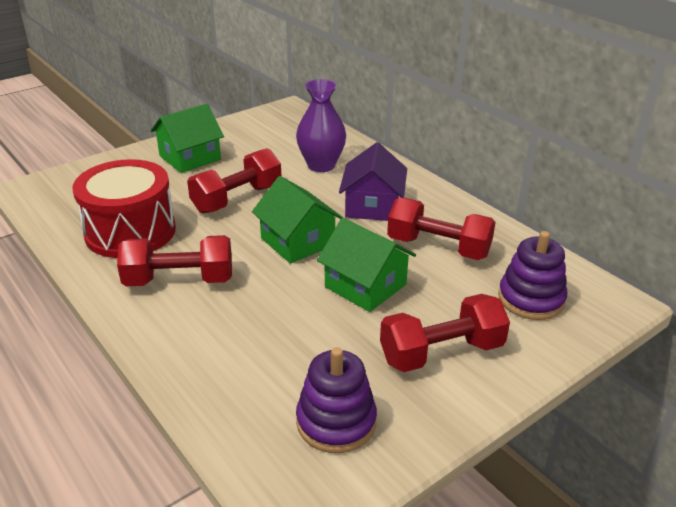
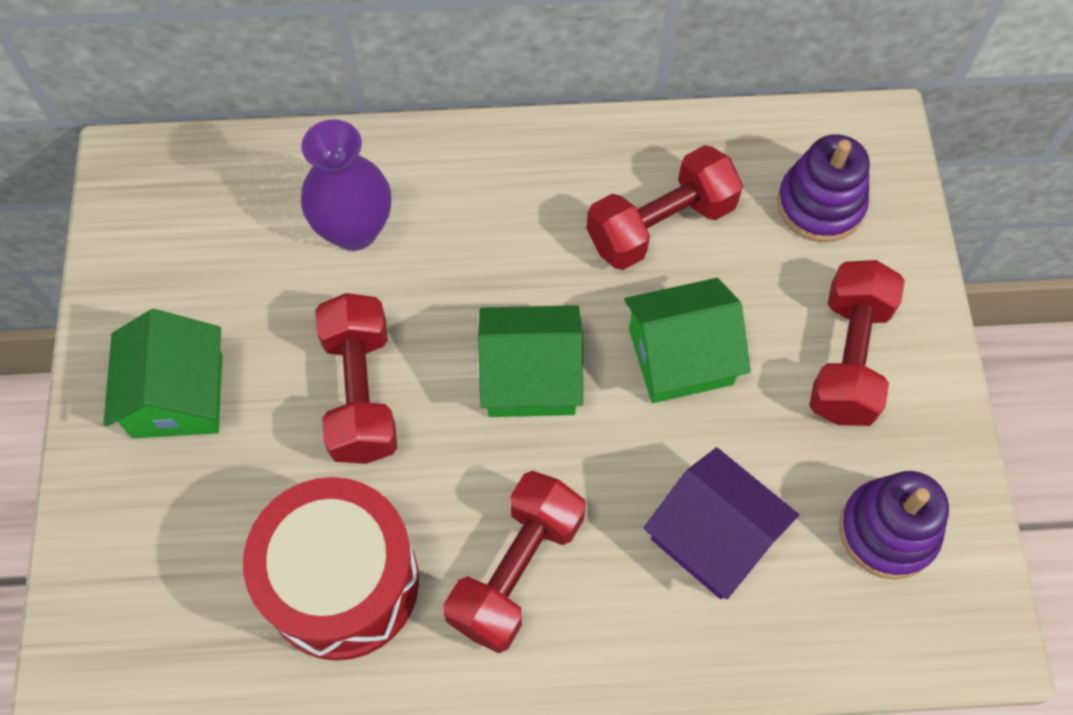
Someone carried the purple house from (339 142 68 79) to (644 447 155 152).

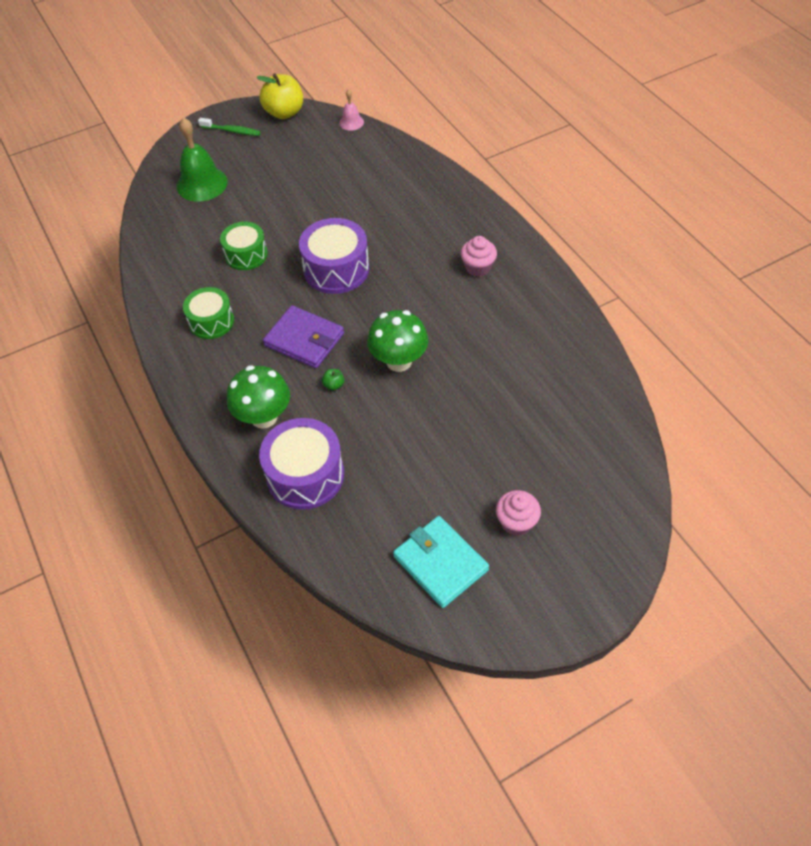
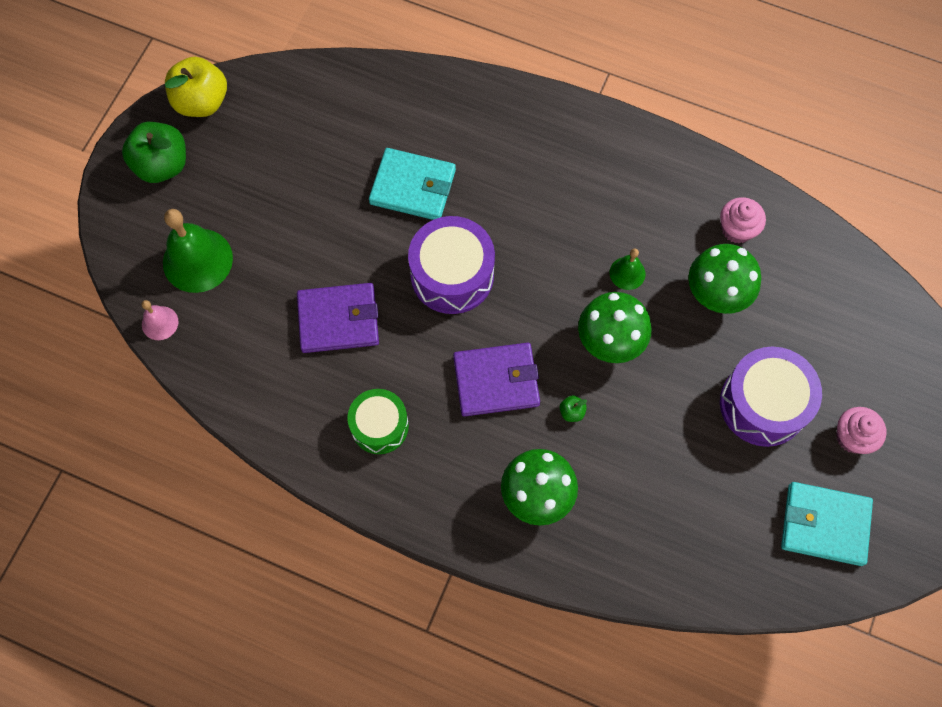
Someone swapped the green toothbrush at (198 118 63 18) for the green apple at (122 122 64 61).
Someone swapped the green drum at (220 222 48 48) for the purple wallet at (297 283 82 70).
Someone carried the purple drum from (259 418 85 92) to (720 347 102 100).
Someone carried the pink bell from (339 89 25 42) to (141 300 37 40).
Someone carried the pink cupcake from (460 236 37 41) to (720 197 46 46).
Someone put down the turquoise wallet at (369 148 87 72).
Someone put down the green bell at (610 249 36 41).
Someone put down the green mushroom at (688 244 73 70).

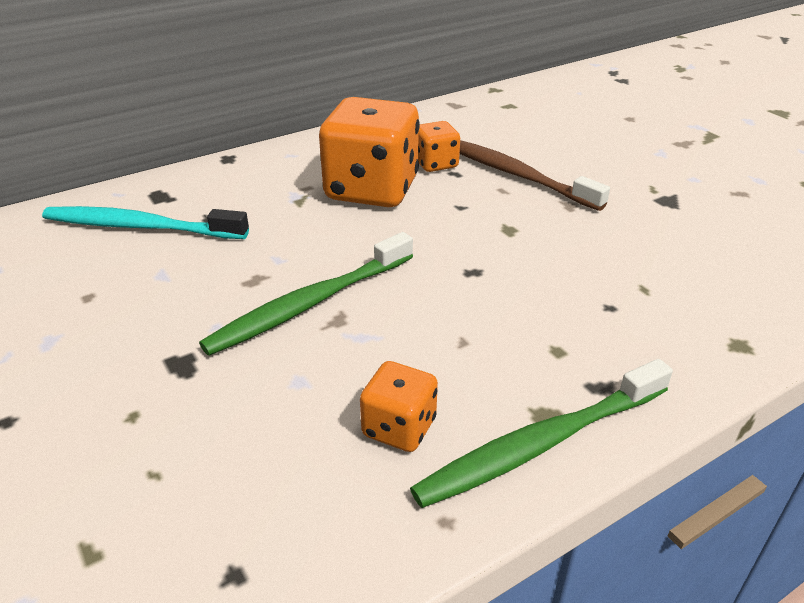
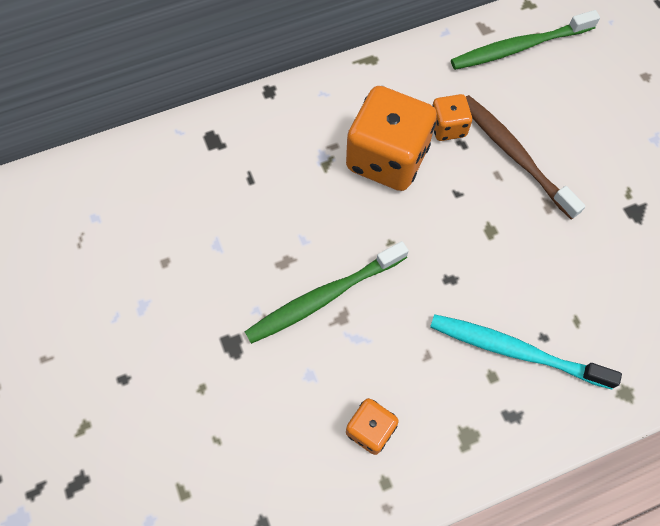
Someone carried the turquoise toothbrush from (42 206 207 33) to (430 314 192 76).
Someone carried the green toothbrush from (410 359 263 149) to (451 10 149 60).

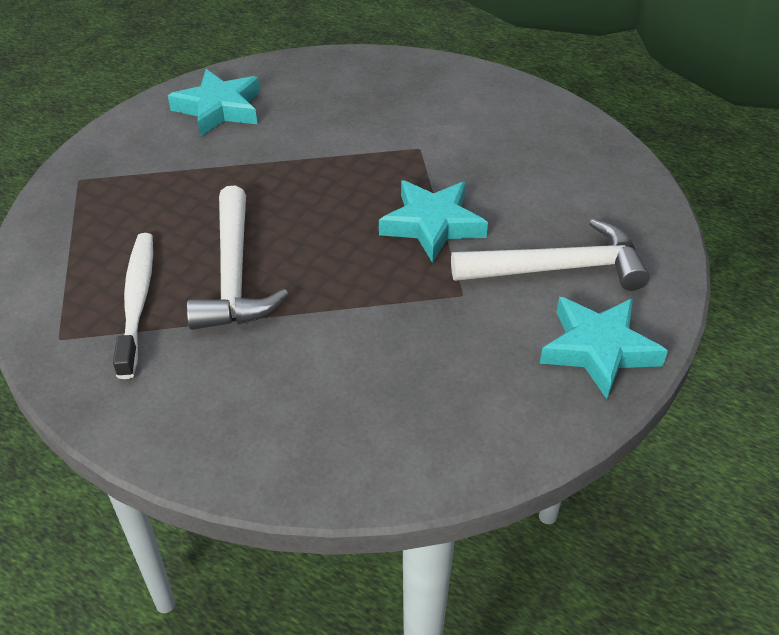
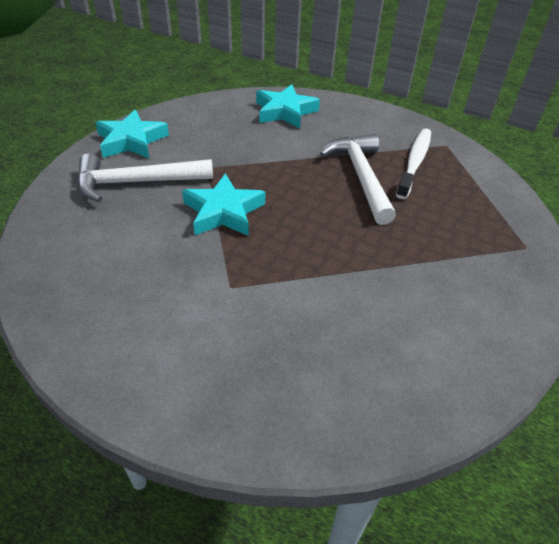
Someone rotated the white toothbrush at (113 233 40 146) by 150 degrees counterclockwise.
Someone carried the turquoise star from (168 69 92 68) to (256 84 64 44).

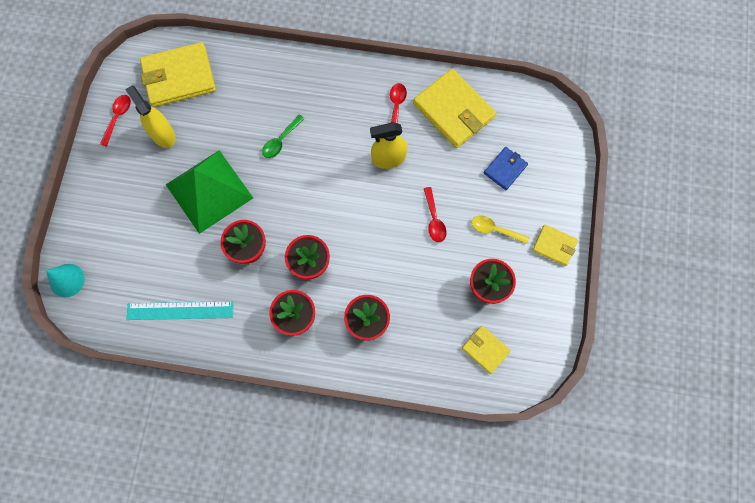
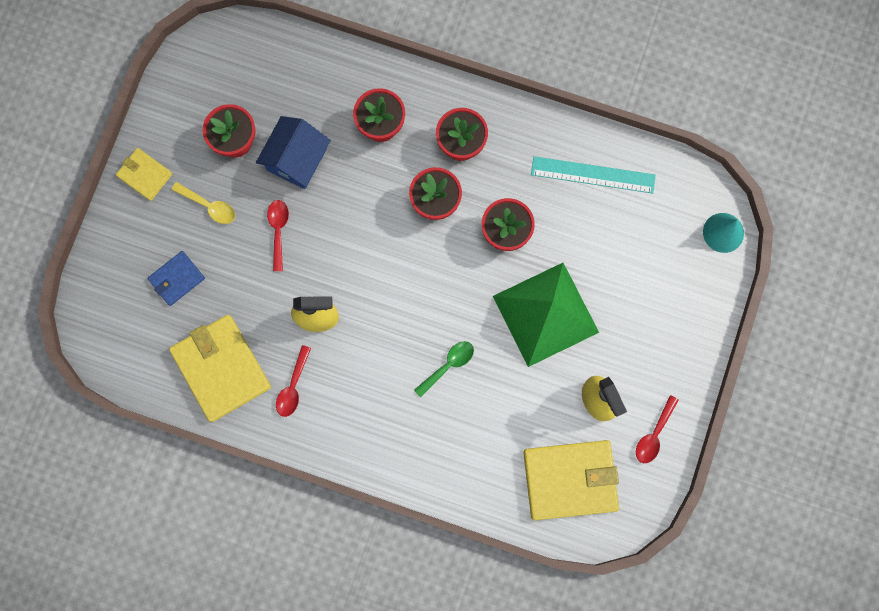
Someone took away the yellow wallet at (462 326 49 48).
Someone put down the blue house at (256 116 75 73).

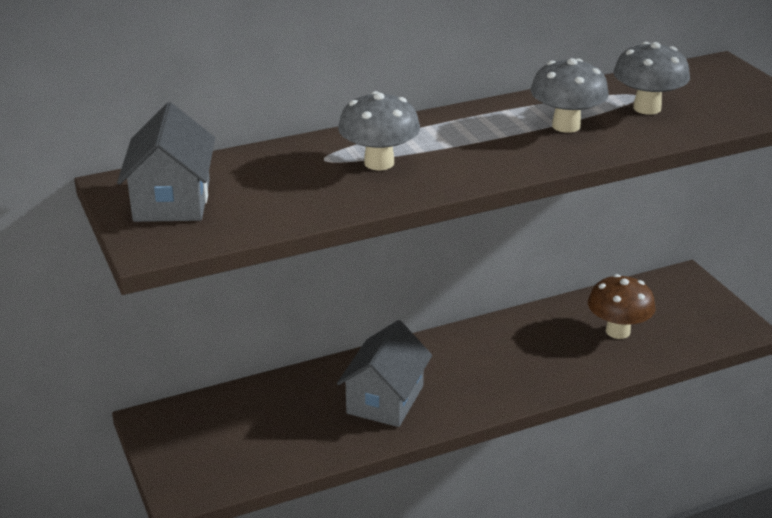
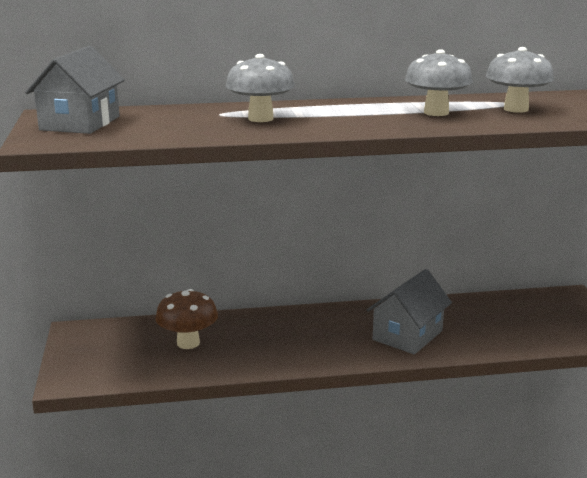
Someone carried the grey house from (337 320 95 107) to (366 269 86 85).
Someone carried the brown mushroom from (588 274 68 65) to (155 289 63 60).

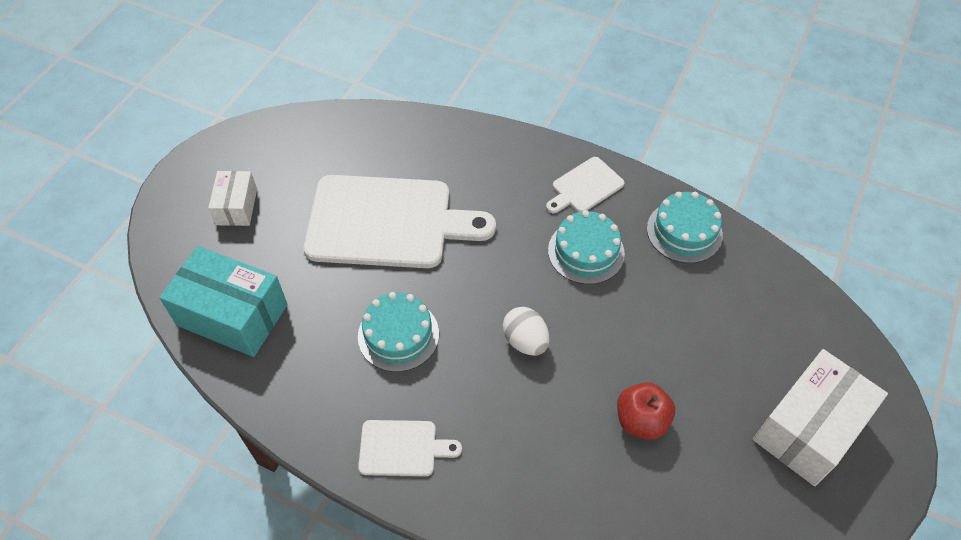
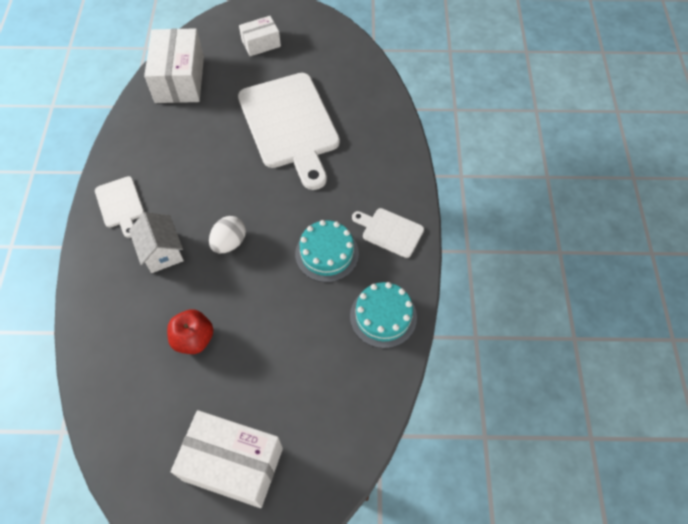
Someone repainted the turquoise box at (159 246 129 111), which became the white box at (144 28 60 75).
Someone took away the turquoise cake at (358 292 81 80).
Someone put down the white house at (129 212 55 61).

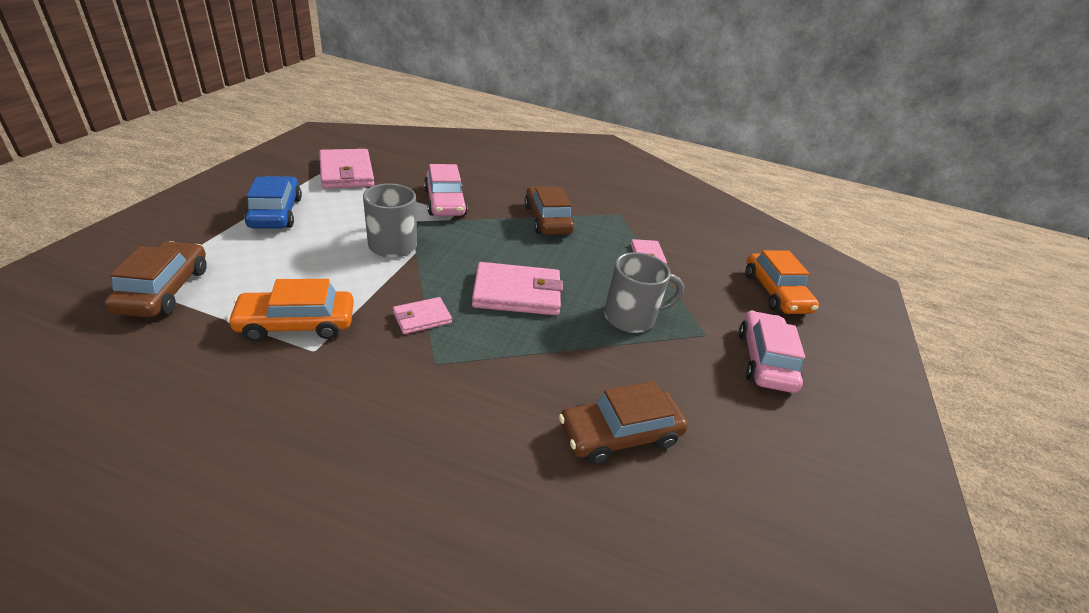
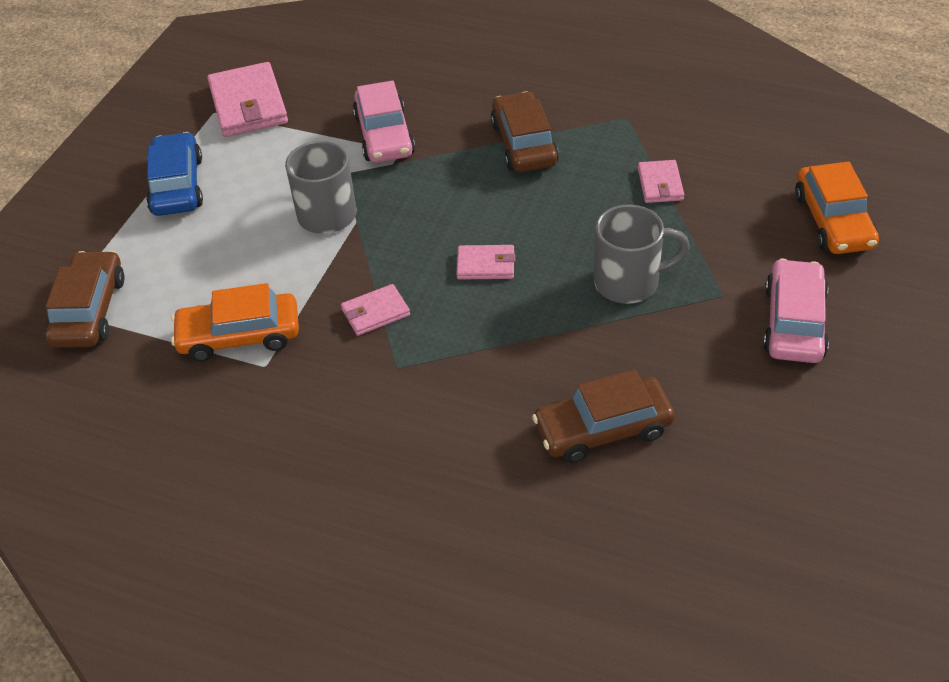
Someone scaled the pink wallet at (472 262 91 53) by 0.54.

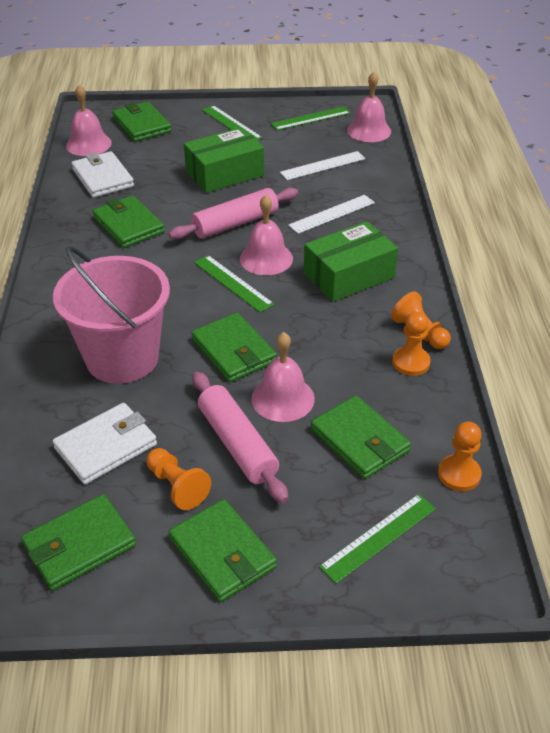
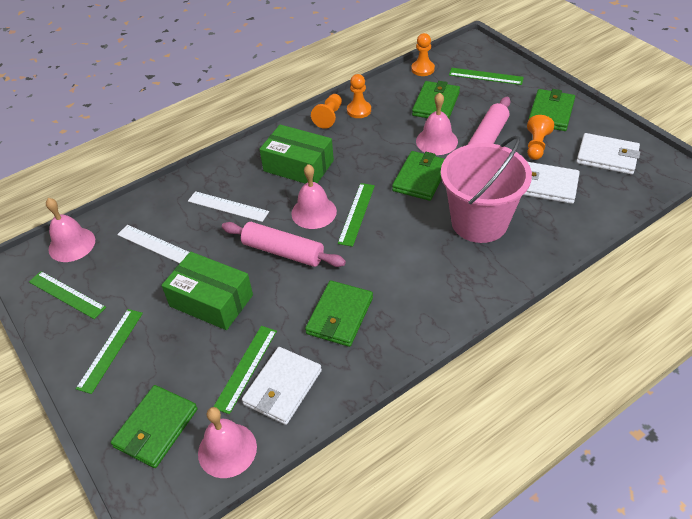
Someone repainted the green wallet at (21 494 115 97), which became the white wallet at (576 133 64 41).
Someone put down the green ruler at (213 326 64 88).

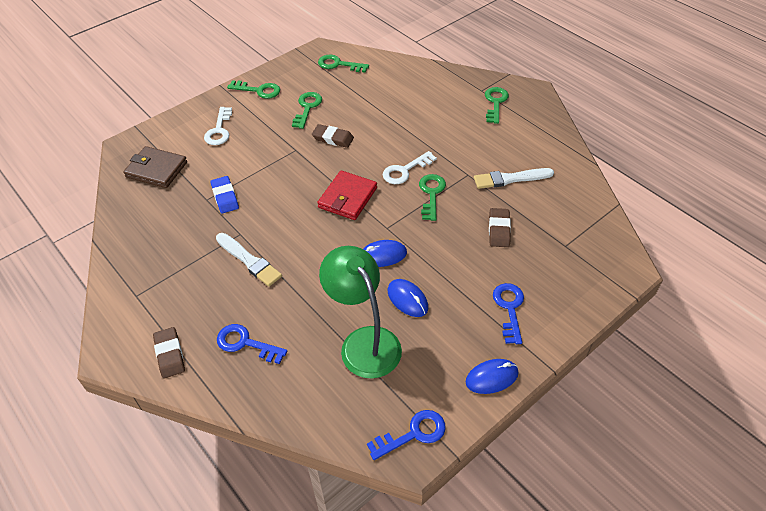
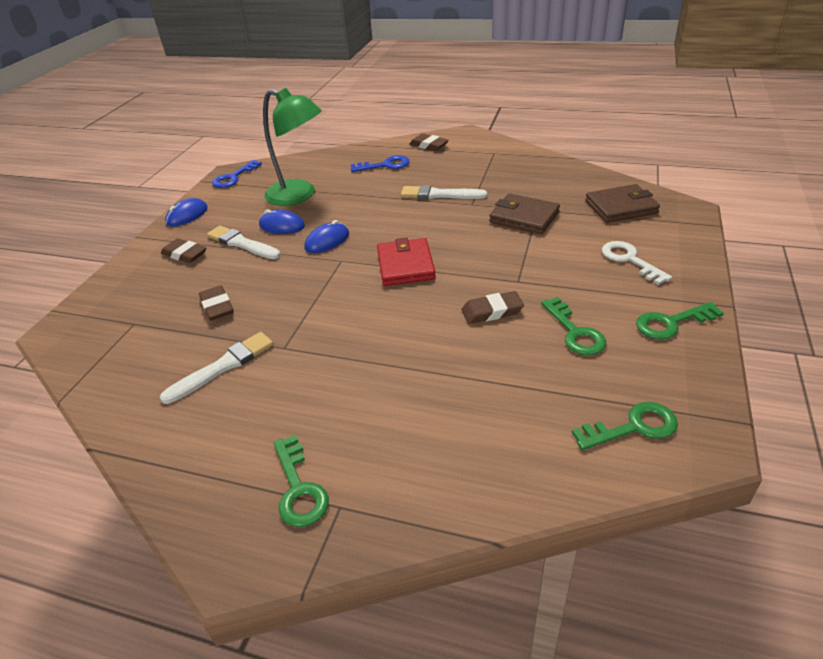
Someone swapped the blue eraser at (210 176 29 37) for the brown wallet at (489 194 71 40).
Someone took away the white key at (383 151 54 33).
Someone took away the green key at (419 174 27 47).
Someone swapped the blue key at (493 283 31 61) for the brown eraser at (161 239 46 24).
Someone put down the white brush at (207 226 74 33).

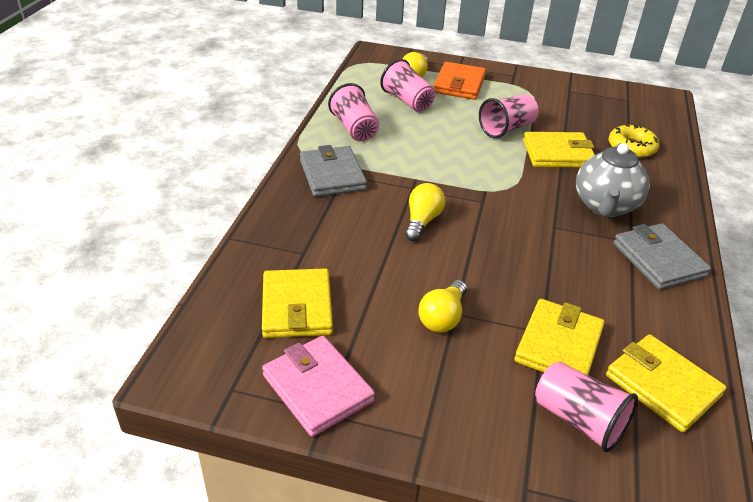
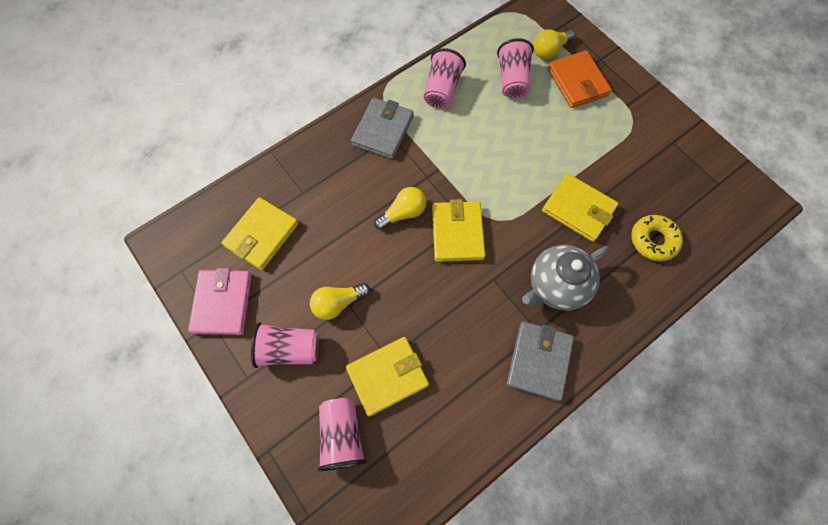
Someone rotated the orange wallet at (433 62 53 38) by 75 degrees counterclockwise.
Someone carried the pink cup from (479 94 59 44) to (251 323 68 45).
Someone carried the yellow wallet from (606 334 121 98) to (432 199 53 63).

